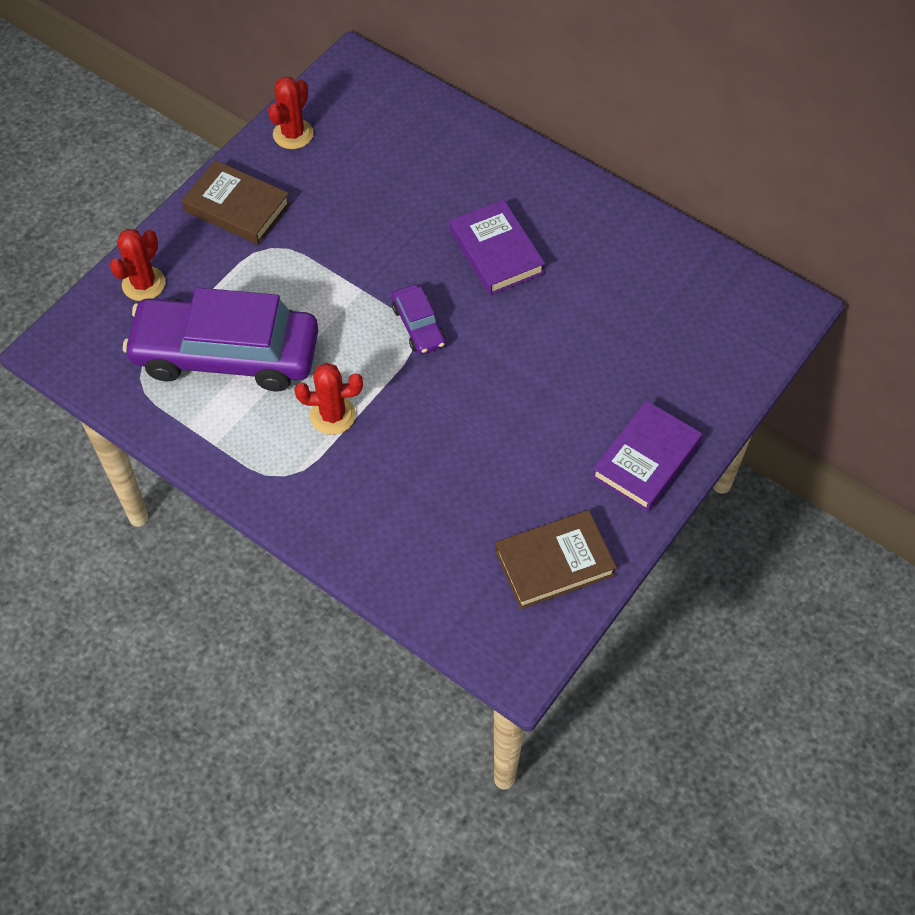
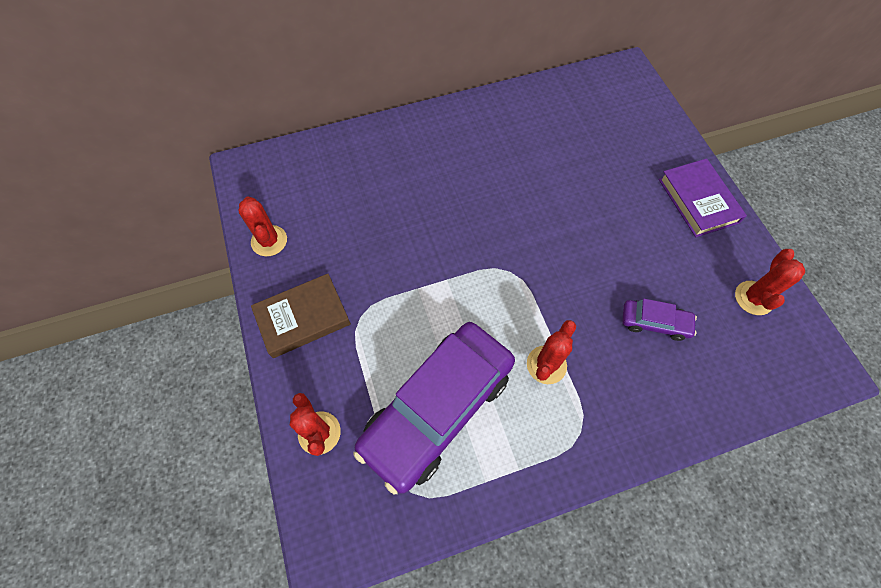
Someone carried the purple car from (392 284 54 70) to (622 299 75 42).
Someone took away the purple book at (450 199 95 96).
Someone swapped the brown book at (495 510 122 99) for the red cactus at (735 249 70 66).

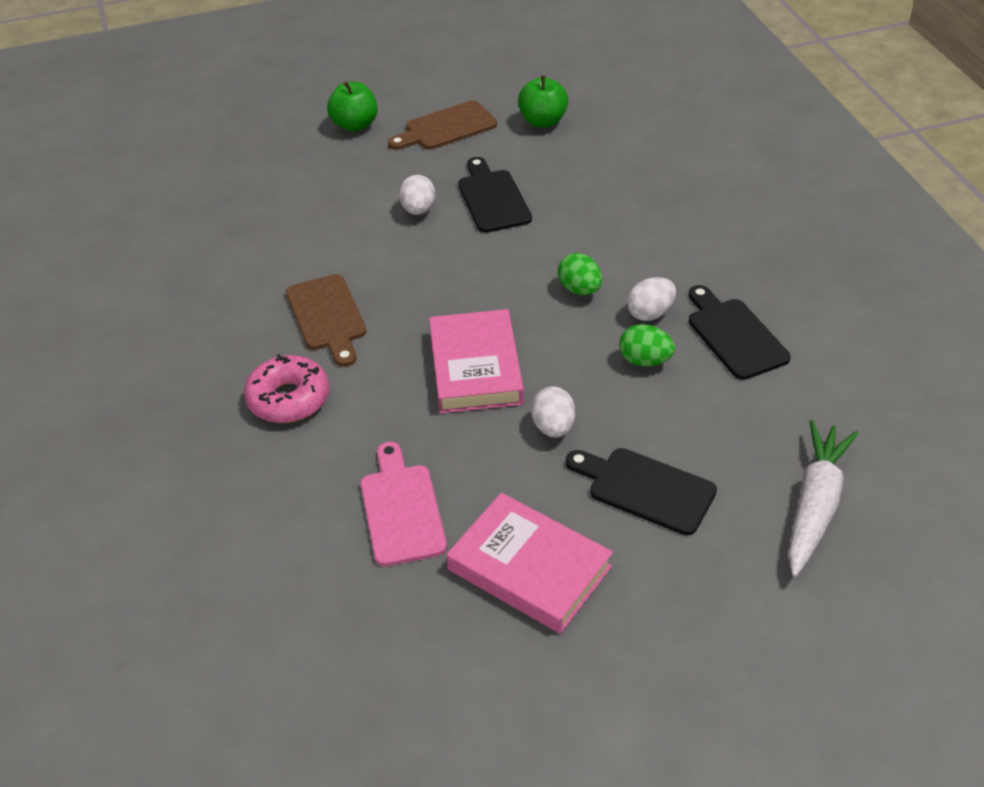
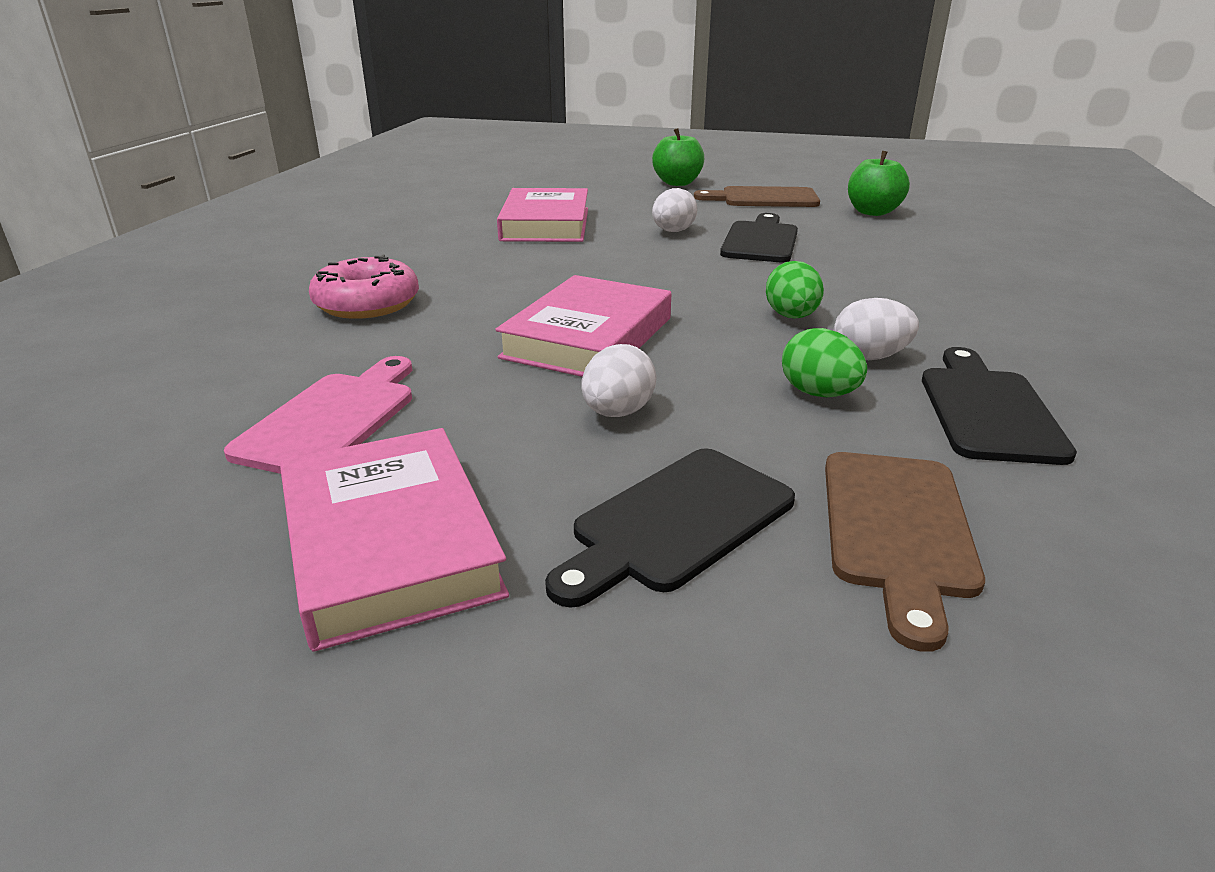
Someone carried the brown cutting board from (286 274 80 93) to (825 452 160 200).
Someone rotated the black cutting board at (566 448 151 87) by 105 degrees counterclockwise.
Someone took away the white carrot at (788 420 70 157).
Someone put down the pink book at (497 188 91 54).

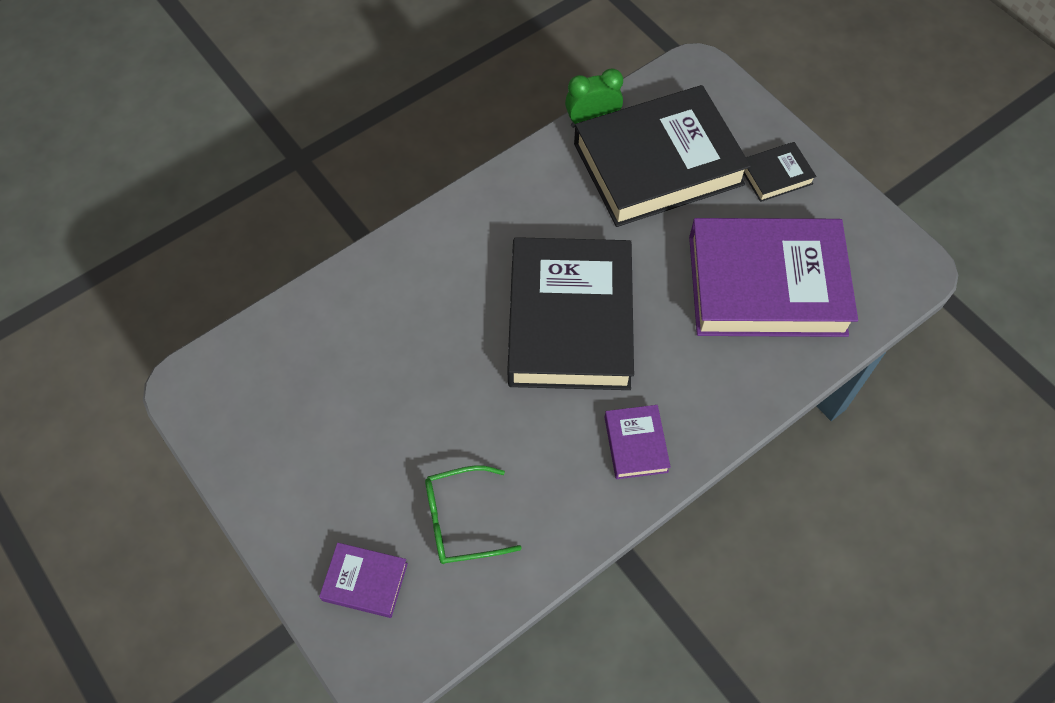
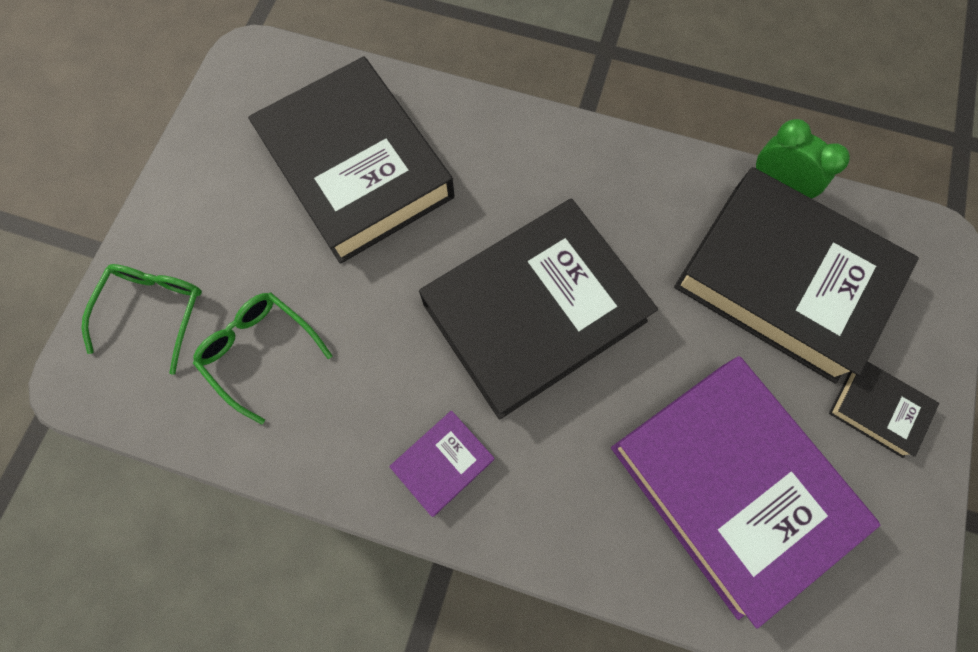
Someone swapped the purple book at (319 543 89 75) for the green glasses at (82 264 120 111).
Someone put down the black book at (248 56 206 208).

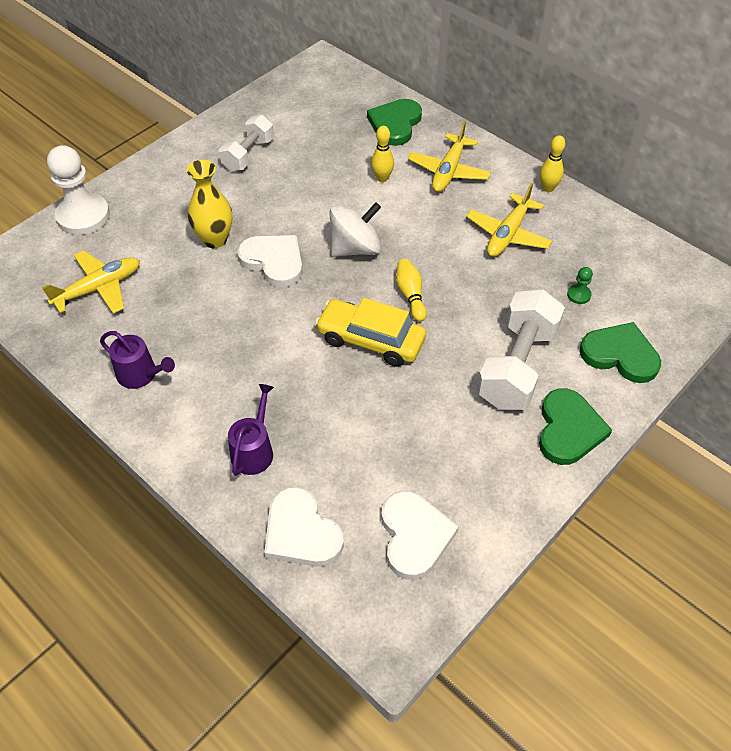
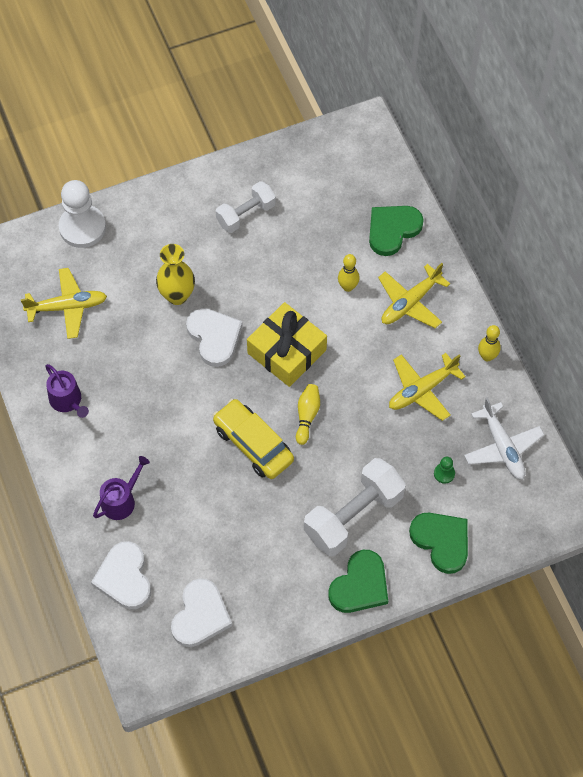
Someone swapped the white spinning top at (329 202 52 55) for the yellow gift at (247 302 80 85).
Someone put down the white plane at (464 397 80 83).

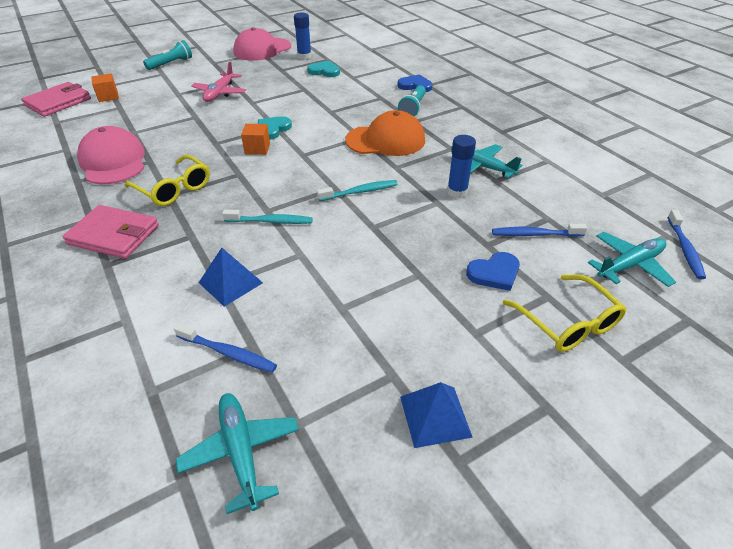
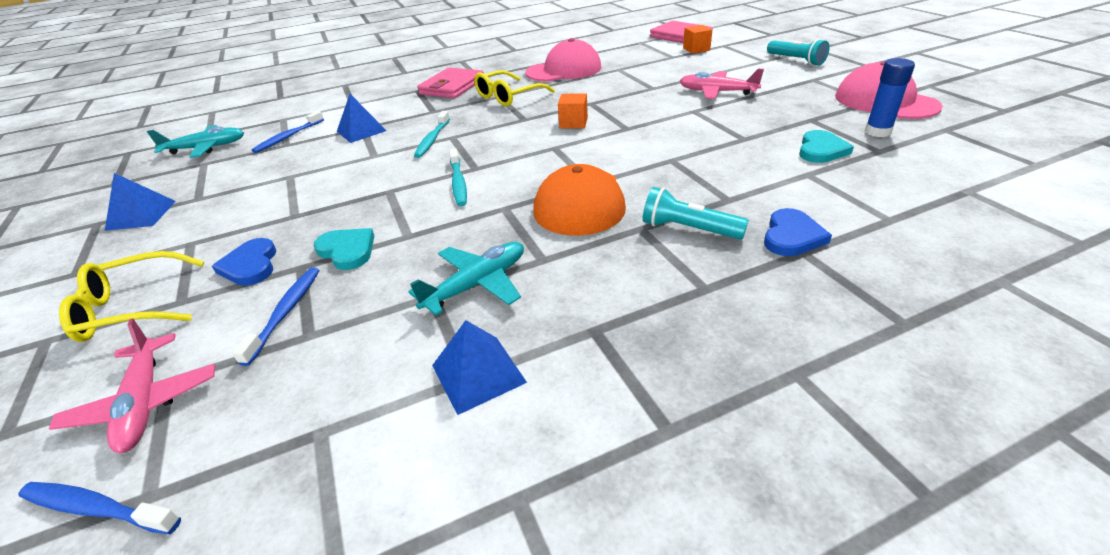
Someone carried the turquoise heart from (258 116 34 24) to (314 228 60 42).
Someone took away the blue glue stick at (447 135 29 63).
Someone repainted the turquoise plane at (588 232 88 55), which became the pink plane at (49 318 166 135).
Someone put down the blue pyramid at (432 320 95 95).

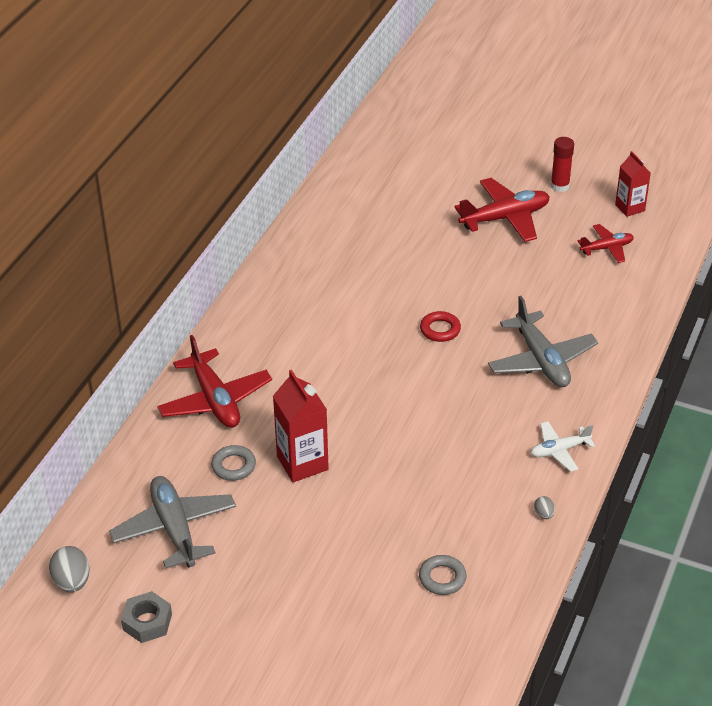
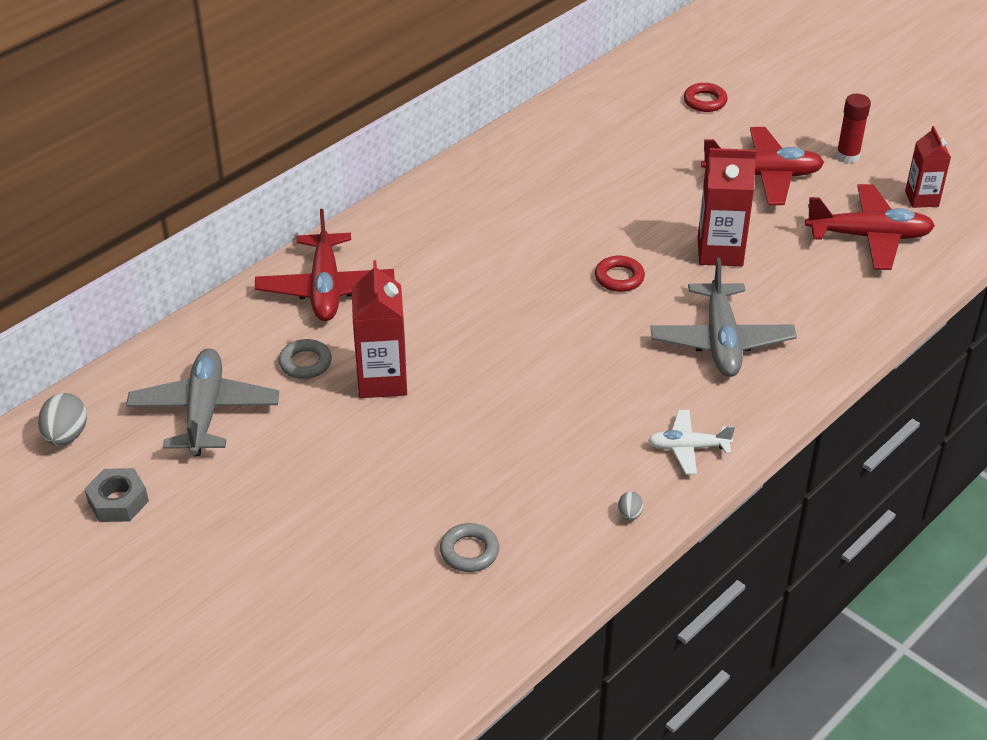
Someone scaled the red plane at (578 224 56 39) by 1.74.
Someone put down the red ring at (684 83 44 29).
Someone put down the red carton at (698 148 59 118).

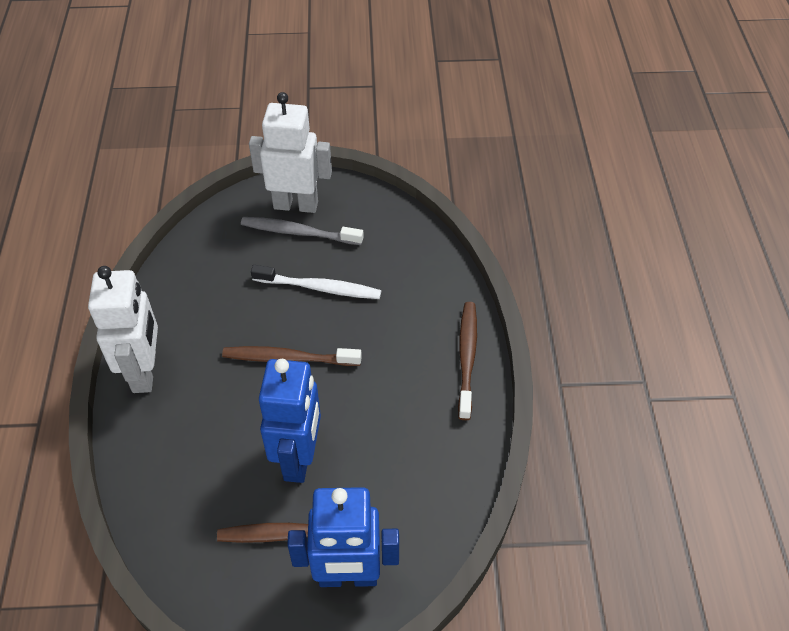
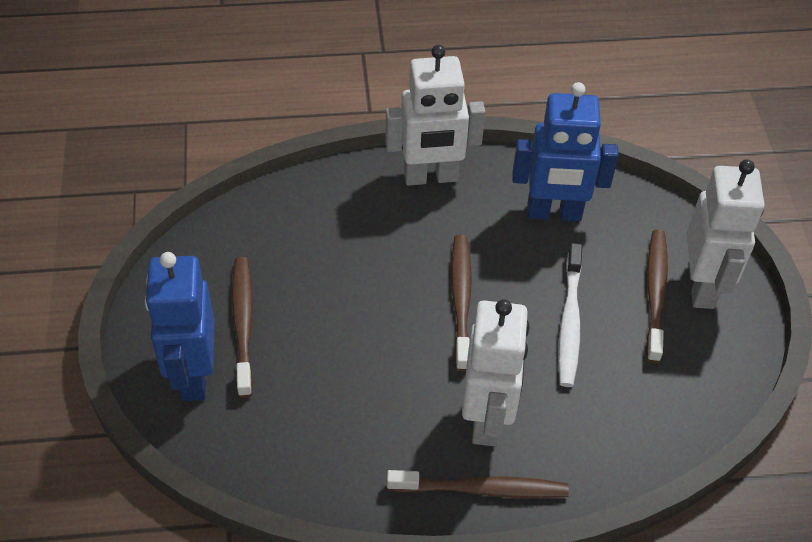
Someone repainted the grey toothbrush at (241 217 123 28), which became the brown toothbrush at (646 230 22 133).
Someone carried the blue robot from (259 359 62 124) to (512 82 107 139).
Someone put down the white robot at (462 299 68 147).

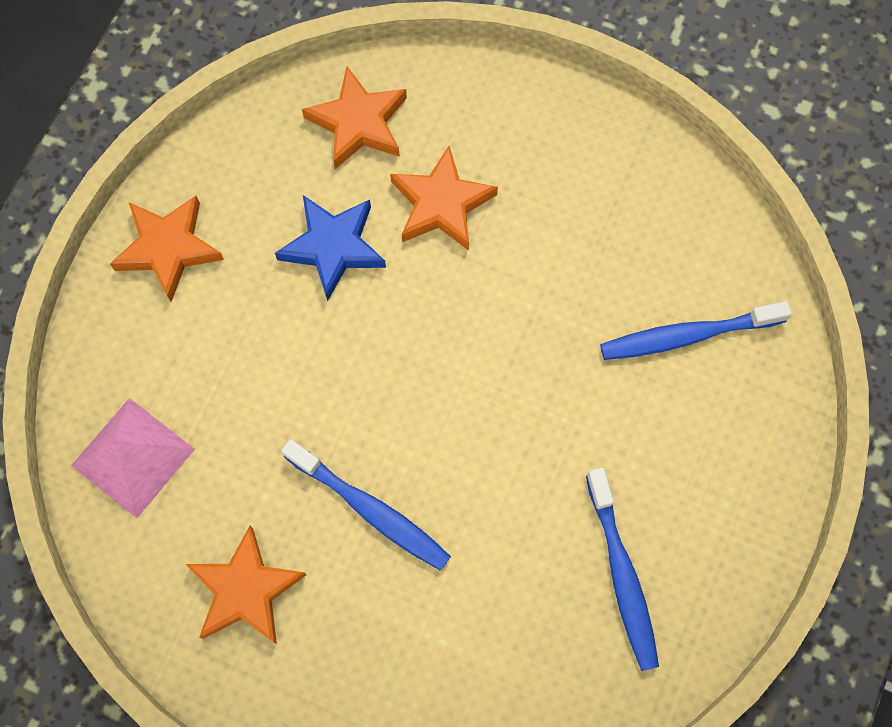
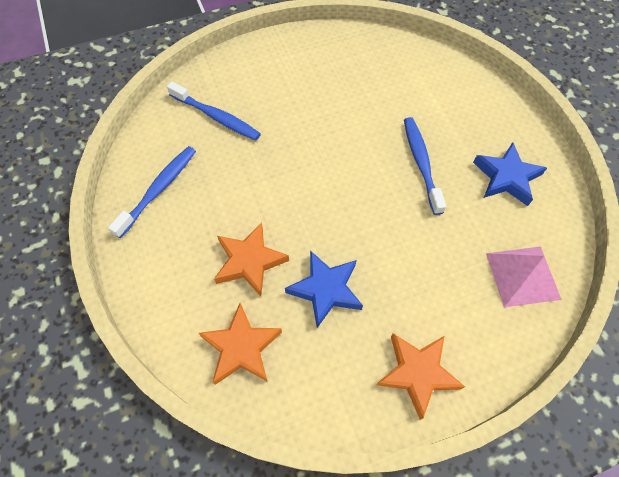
Someone repainted the orange star at (186 526 120 118), which became the blue star at (473 142 74 64).
Someone carried the blue toothbrush from (586 468 73 203) to (108 146 88 92).

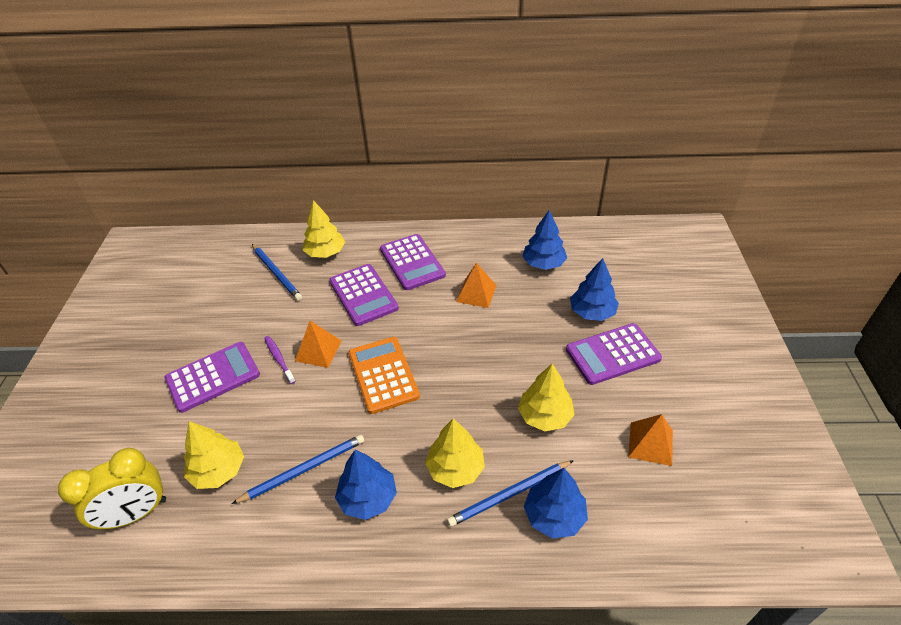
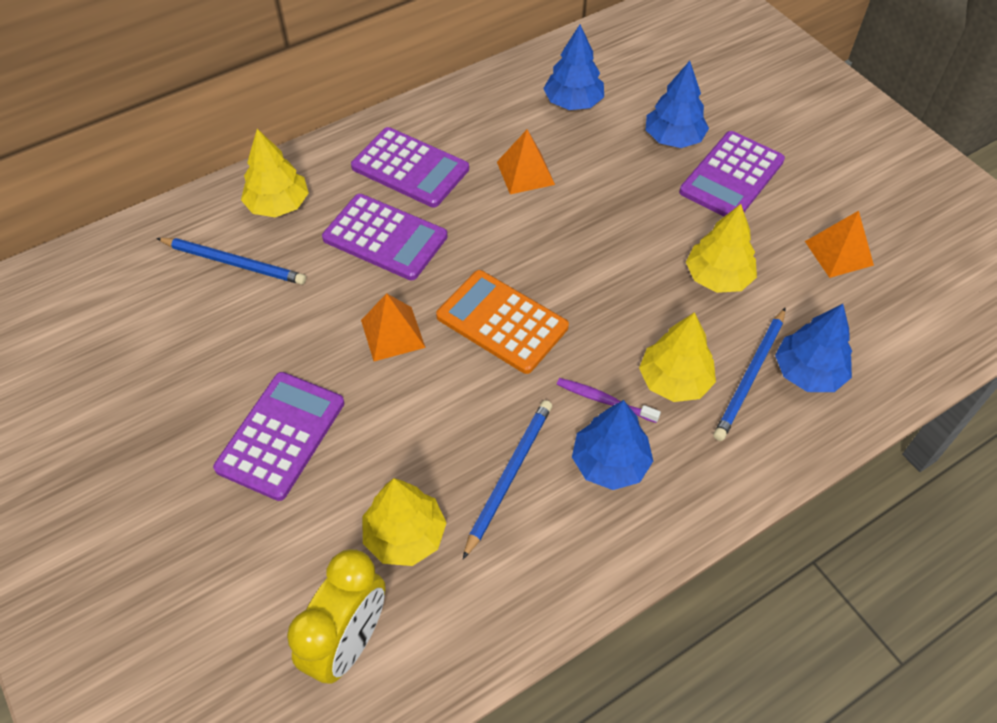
Someone carried the purple toothbrush from (264 336 32 48) to (557 378 104 45).

